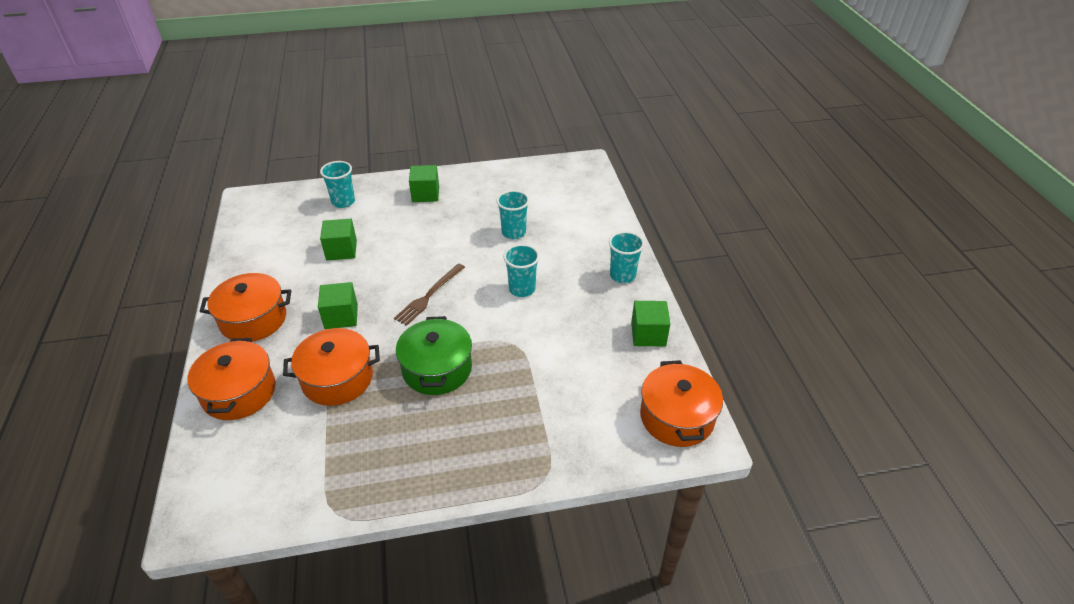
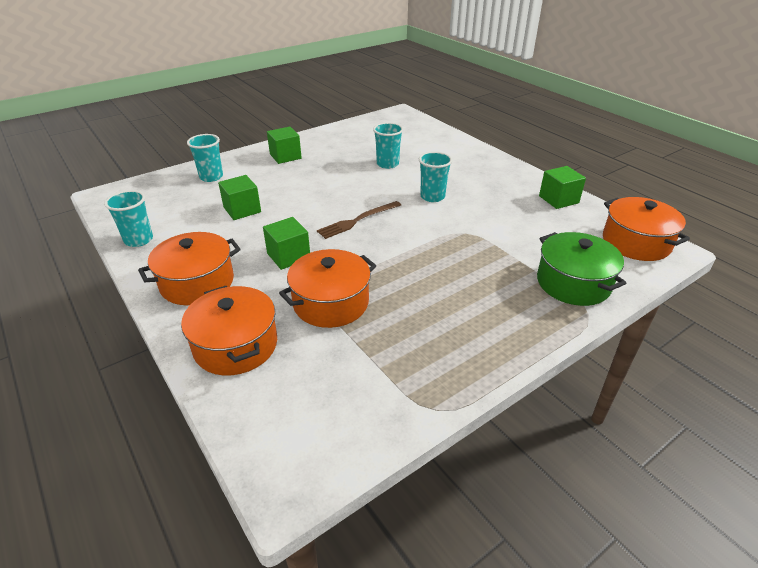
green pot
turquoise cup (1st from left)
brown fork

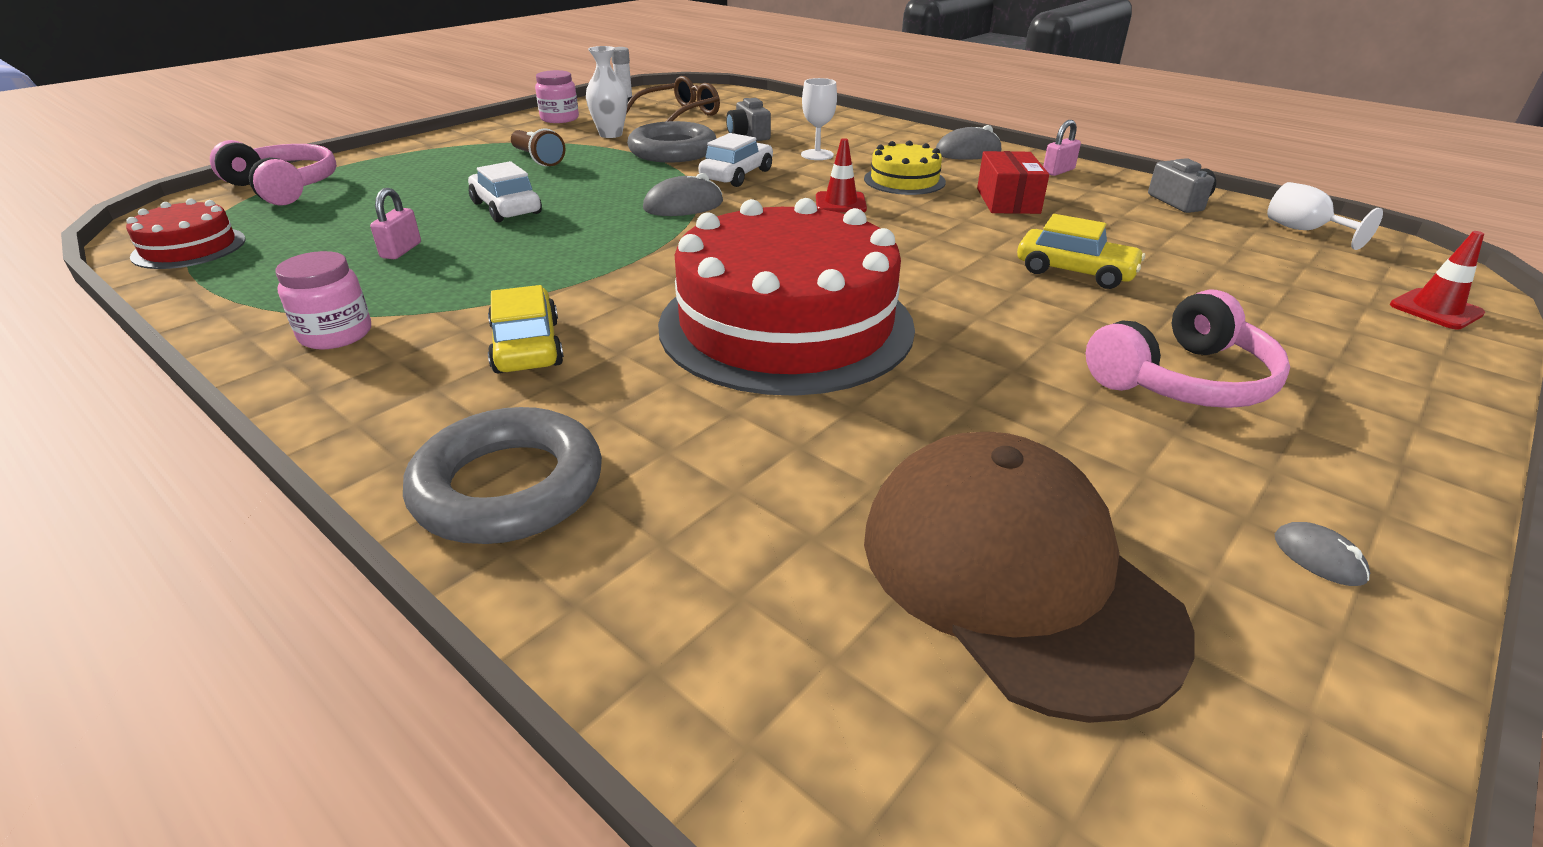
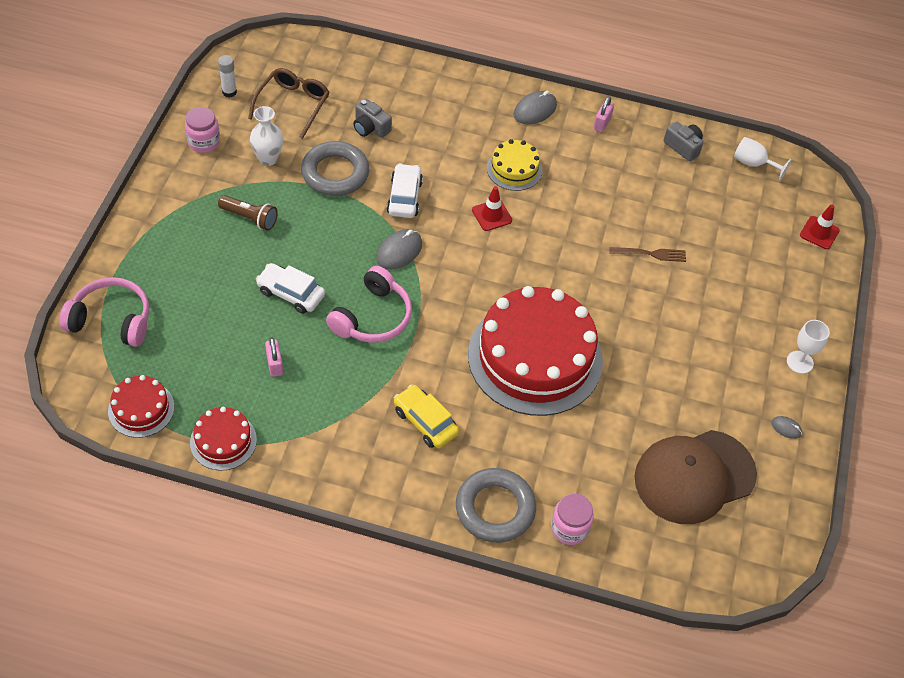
red box
red cake (2nd from left)
pink jar (2nd from left)
white goblet (2nd from left)
pink headphones (2nd from left)
brown fork
brown cap

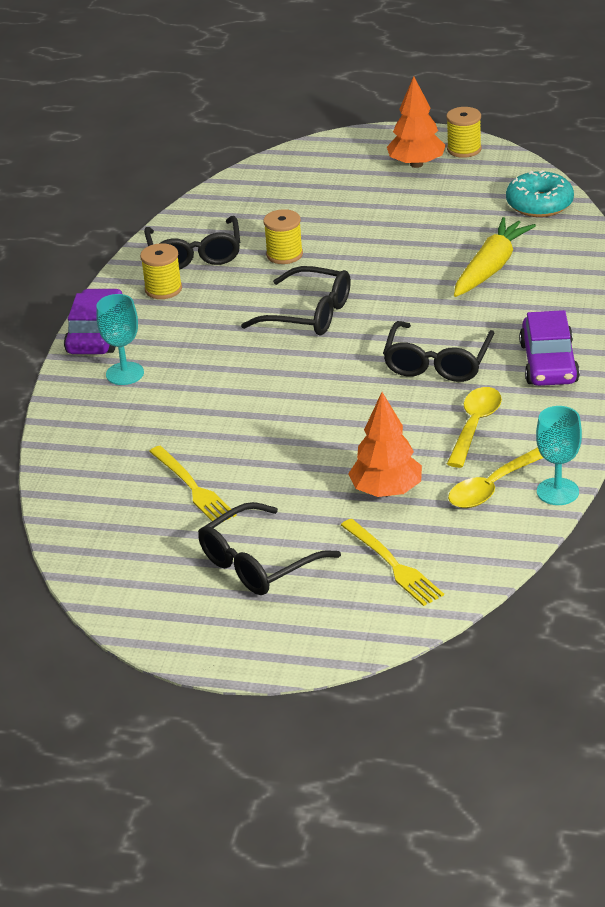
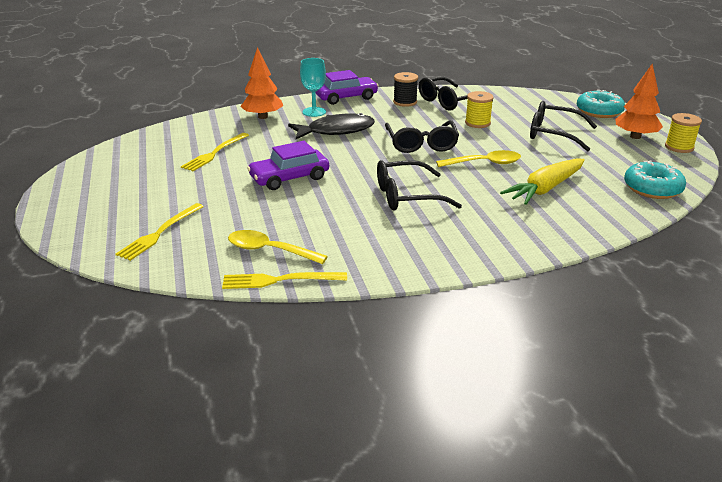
black fish
turquoise donut (1st from left)
black glasses (4th from left)
orange tree (1st from left)
yellow spoon (2nd from left)
purple car (1st from left)
yellow fork (3rd from left)
black spool
yellow carrot

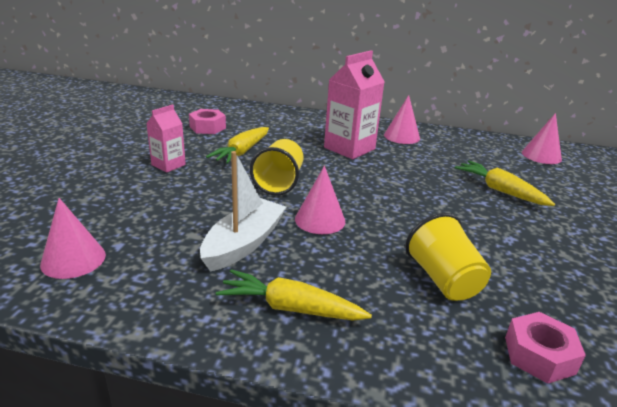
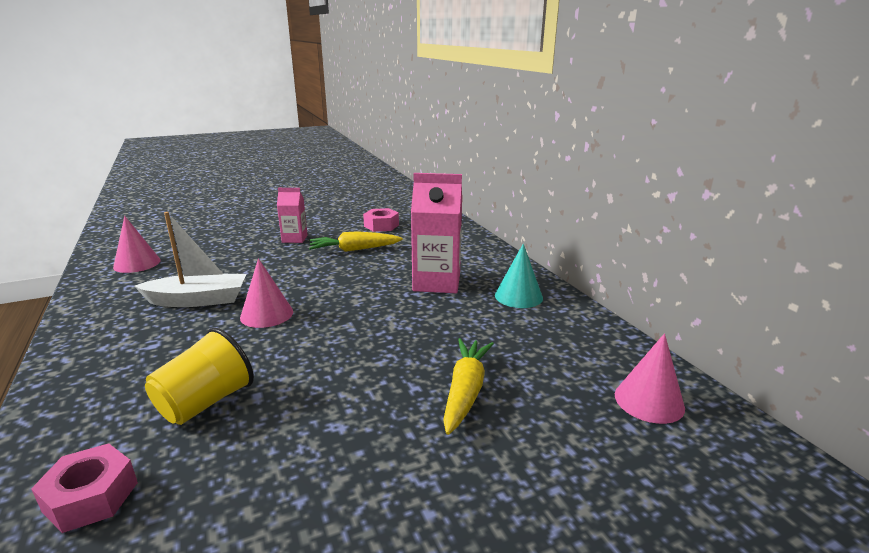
yellow carrot (2nd from left in the first image)
yellow cup (1st from left in the first image)
turquoise cone

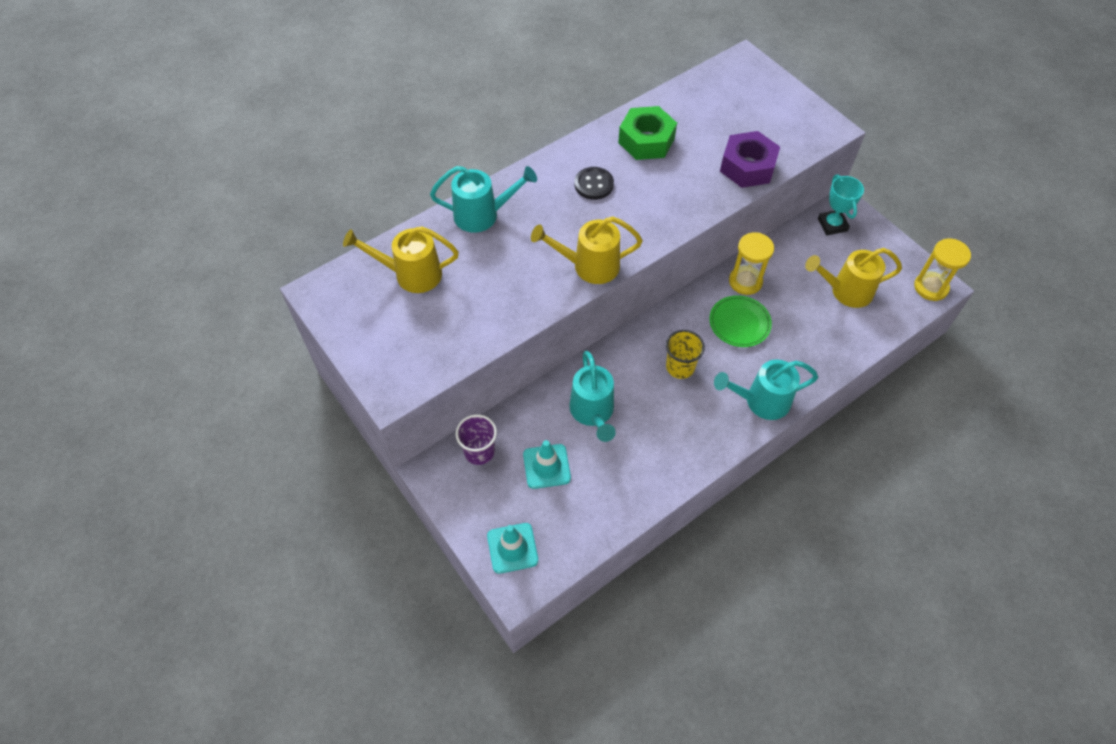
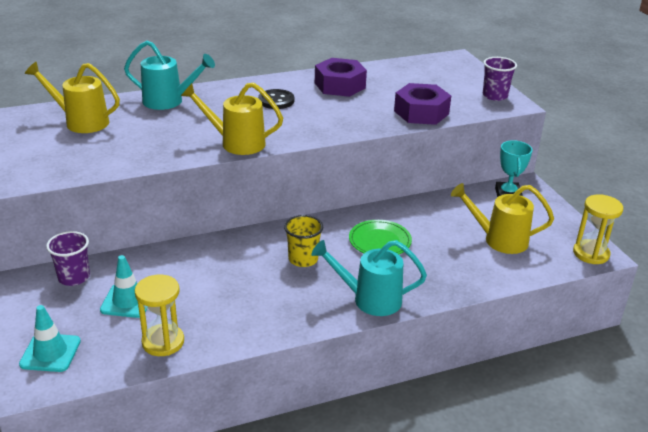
turquoise watering can (2nd from left in the first image)
purple cup (2nd from left)
yellow hourglass (1st from left)
purple nut (1st from left)

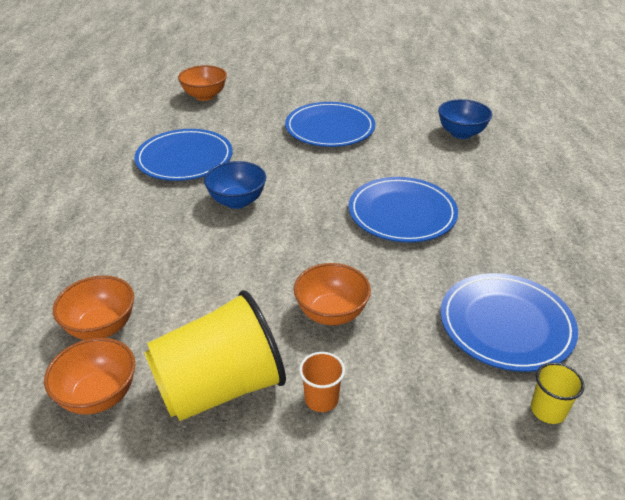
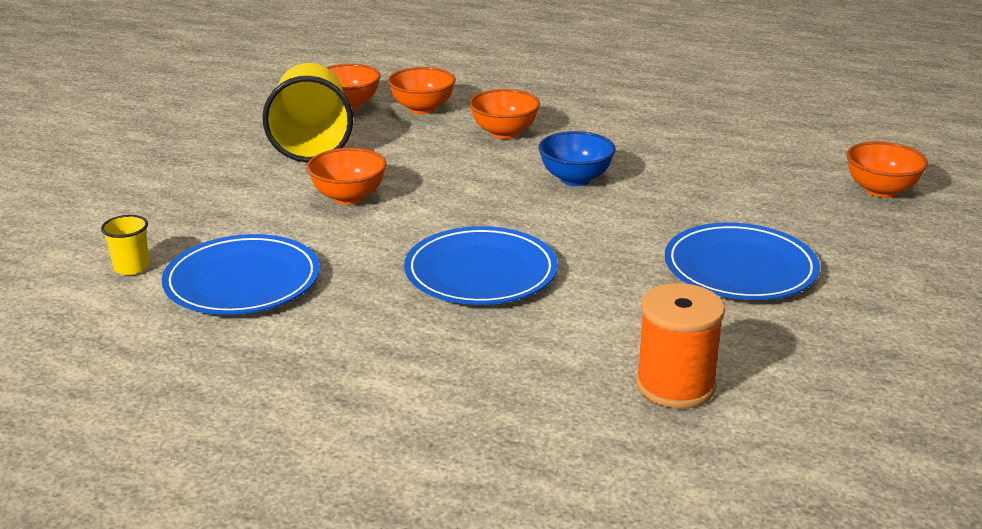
blue plate (1st from left in the first image)
orange cup
orange bowl (4th from left)
orange spool

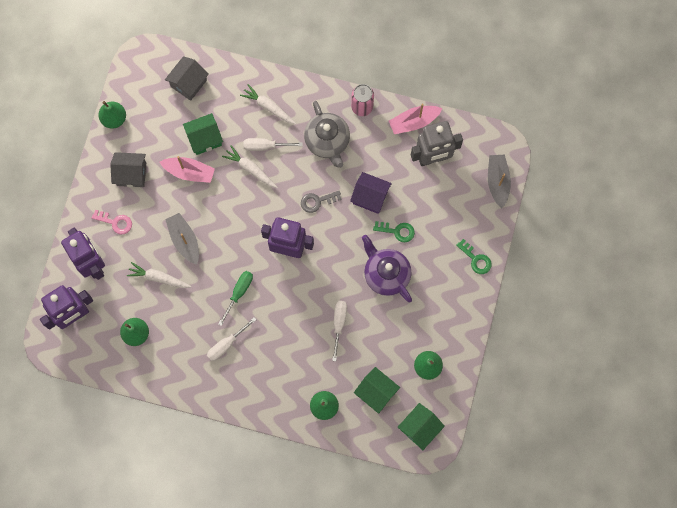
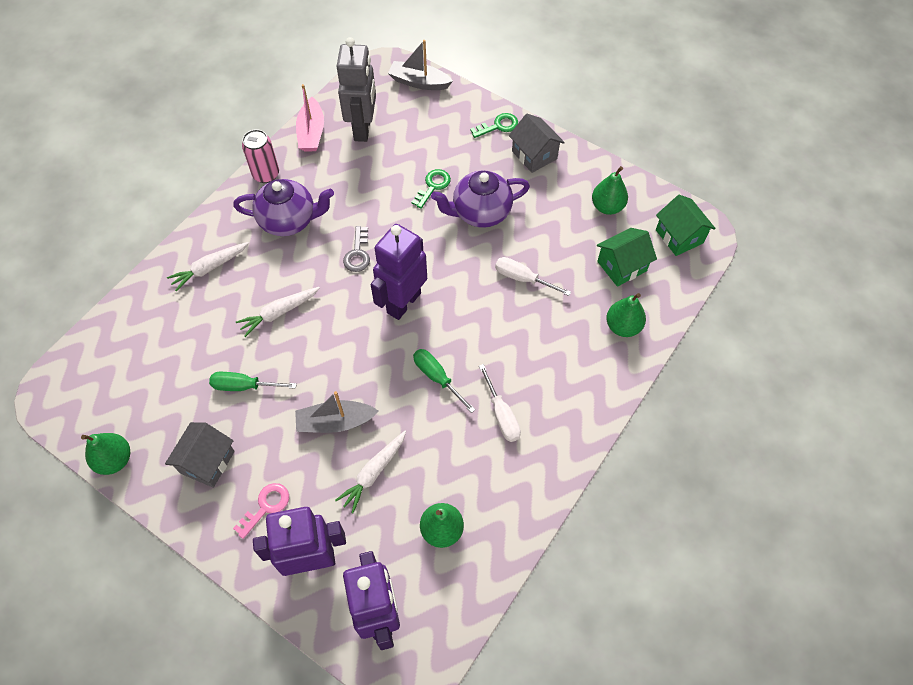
green house (1st from left in the first image)
white screwdriver (2nd from left in the first image)
purple house
grey house (2nd from left)
green screwdriver (1st from left)
purple teapot (1st from left)

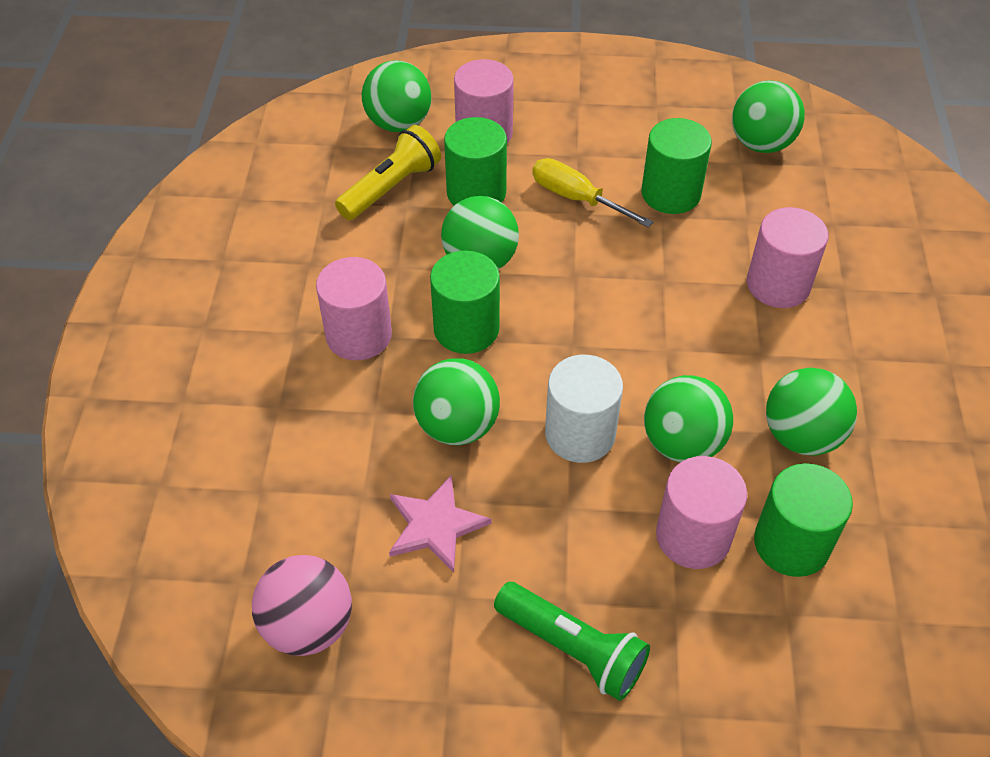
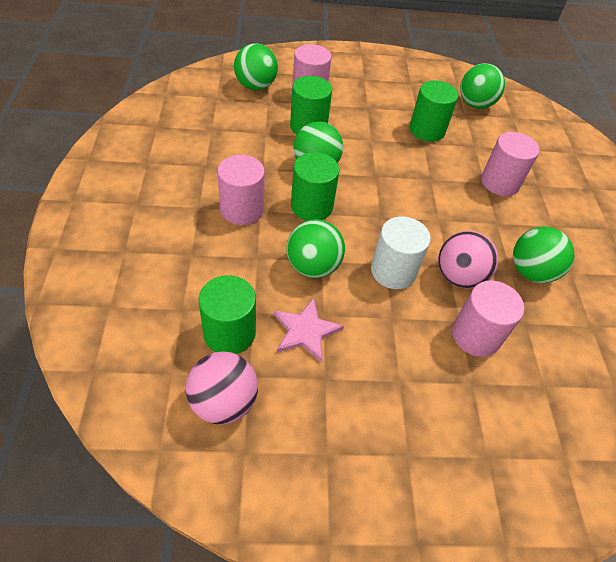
yellow flashlight
green flashlight
yellow screwdriver
green cylinder (1st from left)
pink ball (2nd from left)

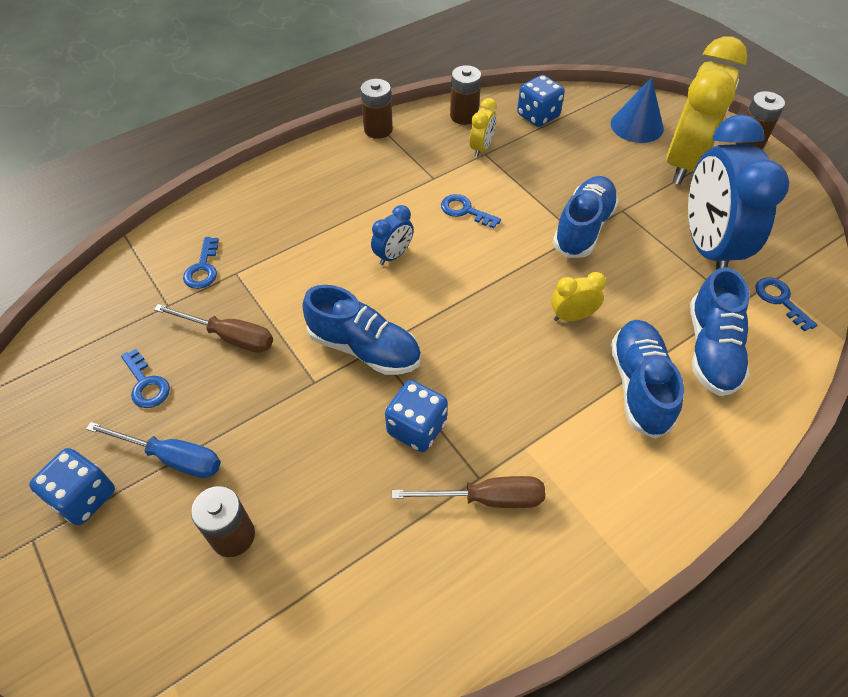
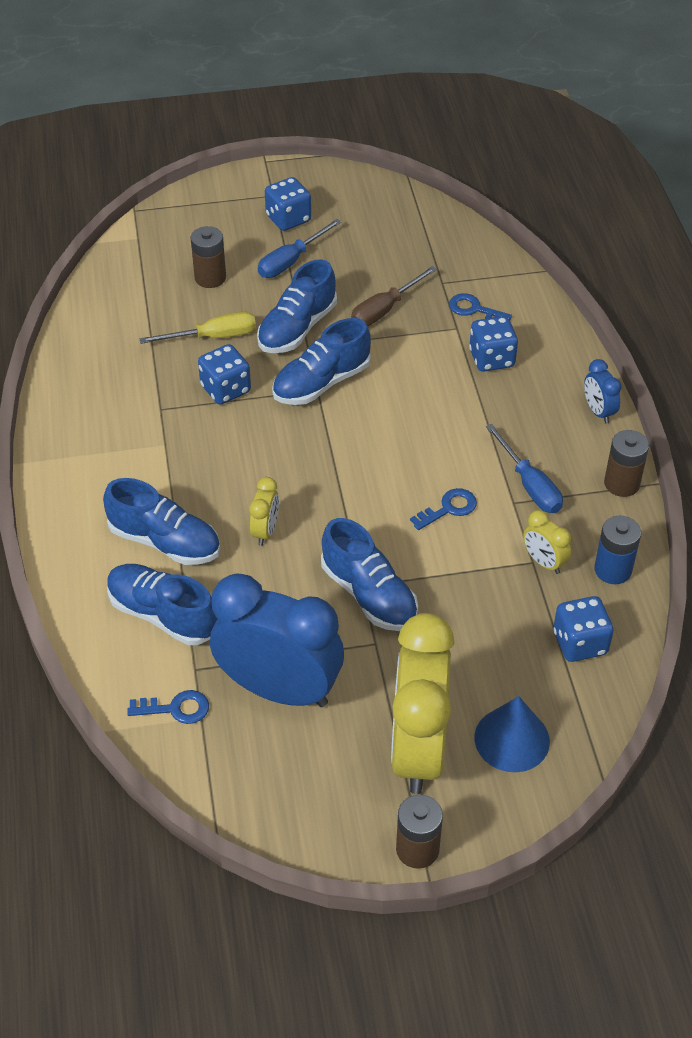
blue key (1st from left in the first image)
brown screwdriver (2nd from left in the first image)
yellow screwdriver
blue shoe (3rd from left)
blue dice (3rd from left)
blue screwdriver (2nd from left)
blue clock (2nd from left)
blue battery
yellow clock (2nd from left)

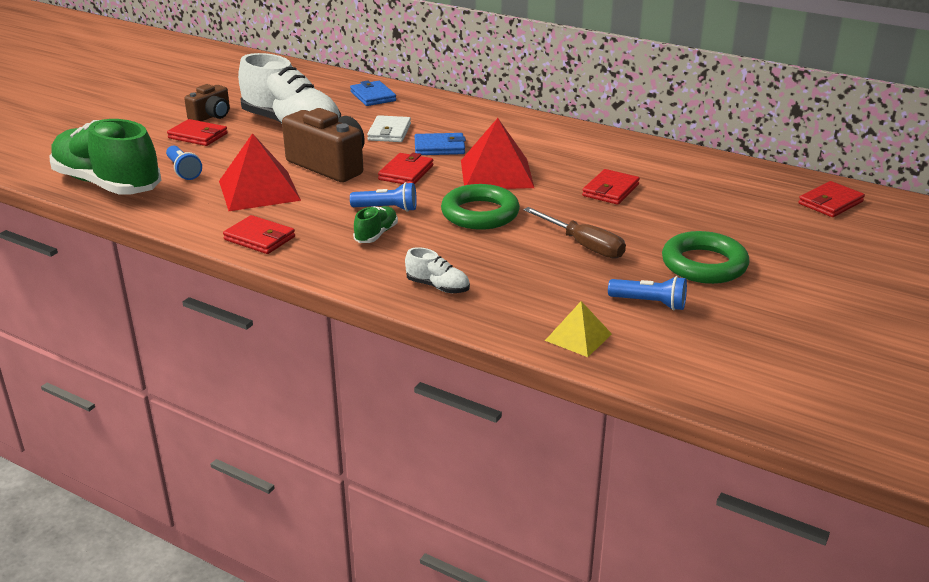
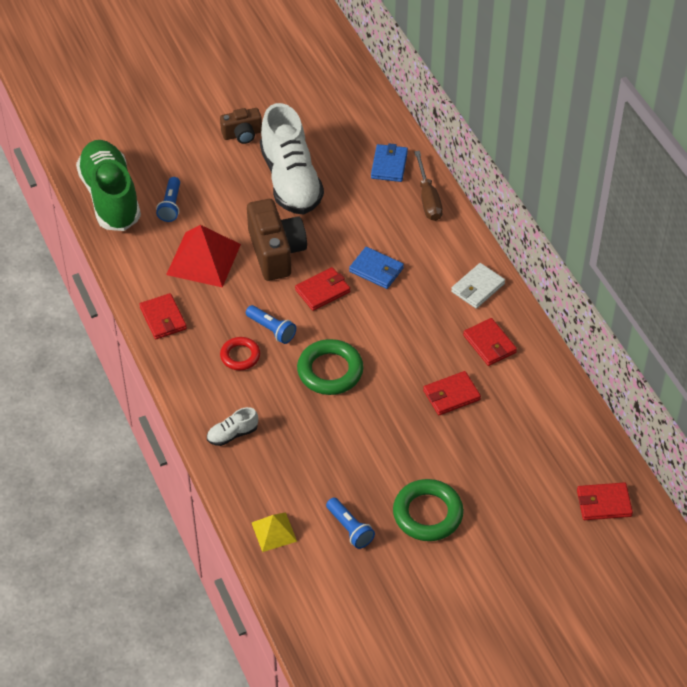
red pyramid (2nd from left in the first image)
red wallet (4th from left)
white wallet
brown screwdriver
red ring
white shoe (1st from left)

